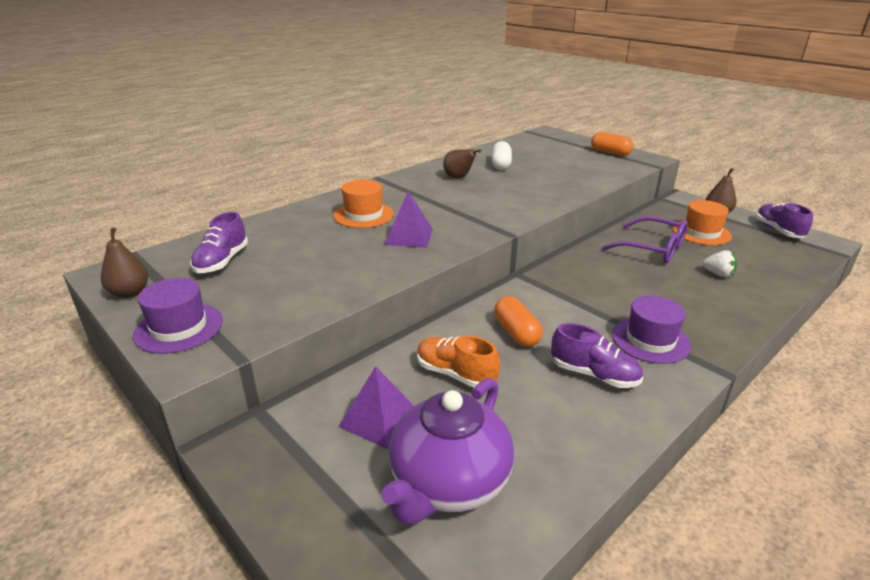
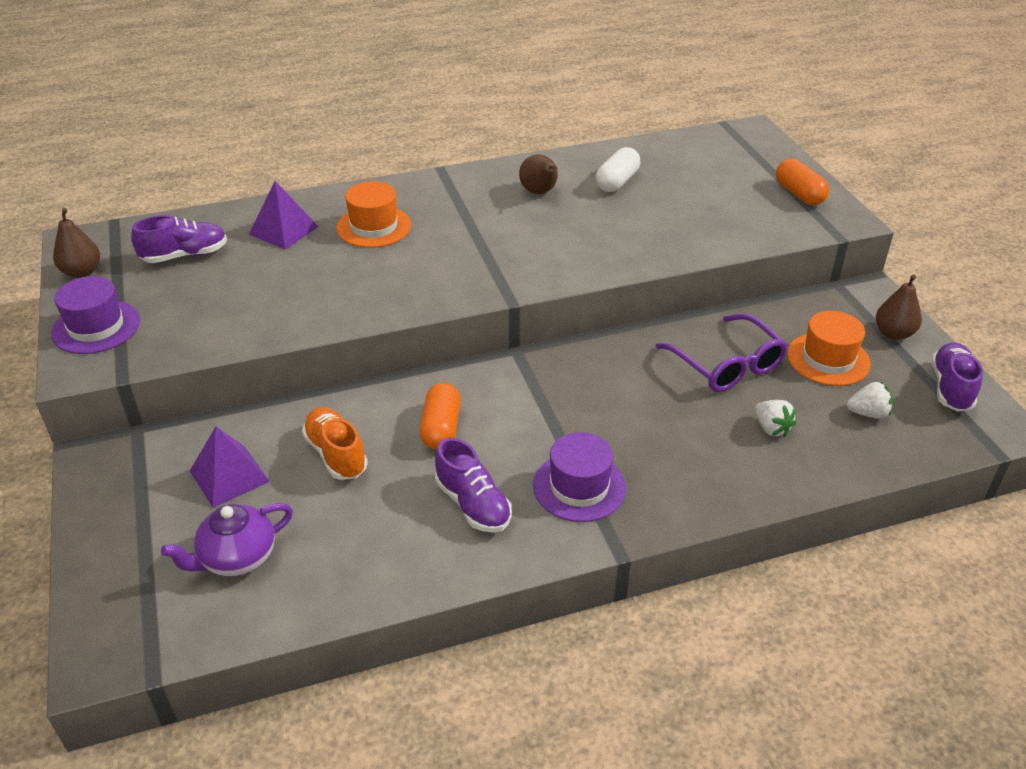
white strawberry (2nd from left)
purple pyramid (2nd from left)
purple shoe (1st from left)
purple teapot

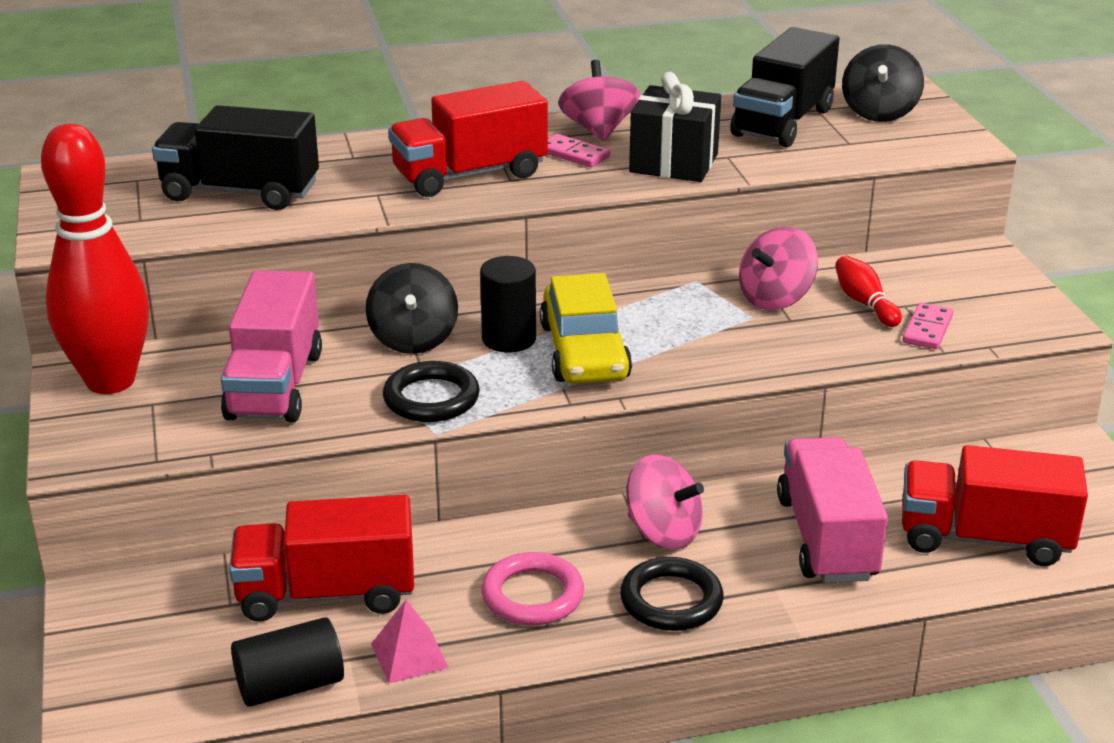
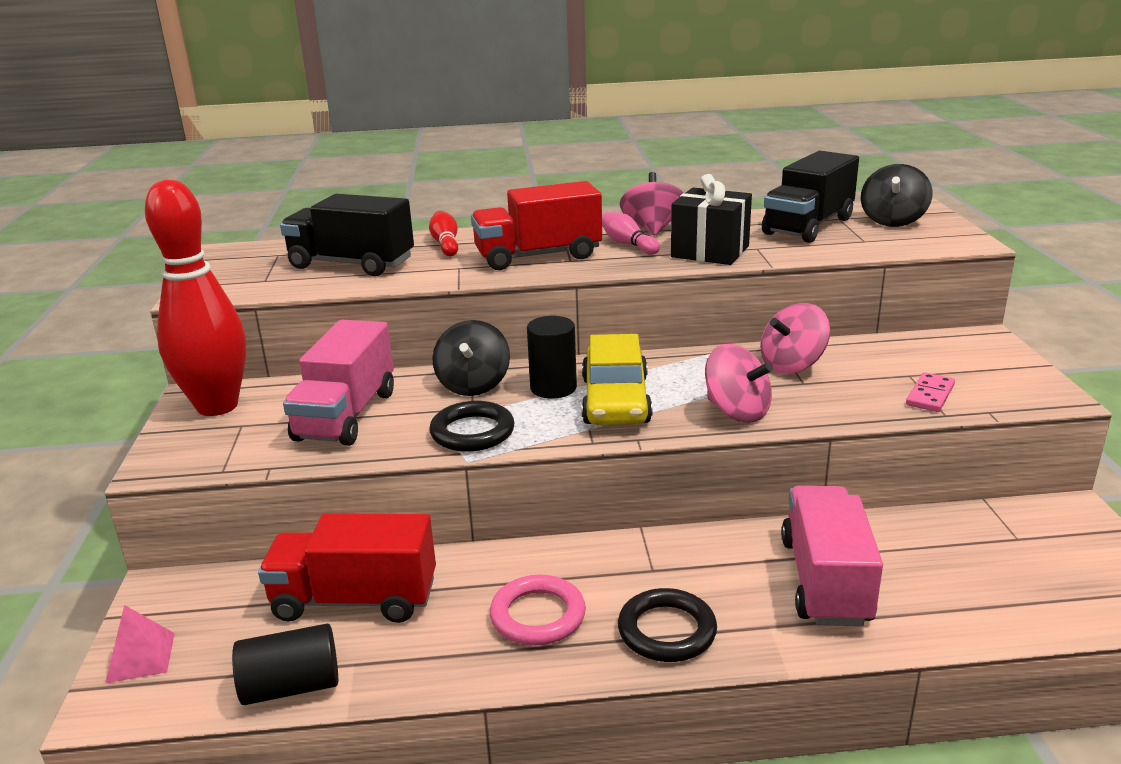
red truck (3rd from left in the first image)
pink pyramid
pink spinning top (2nd from left)
red bowling pin (2nd from left)
pink bowling pin

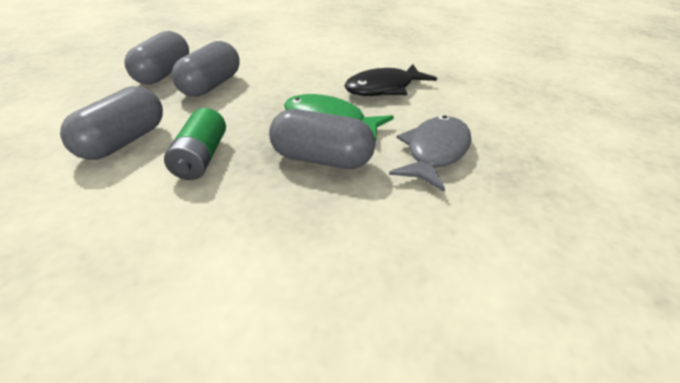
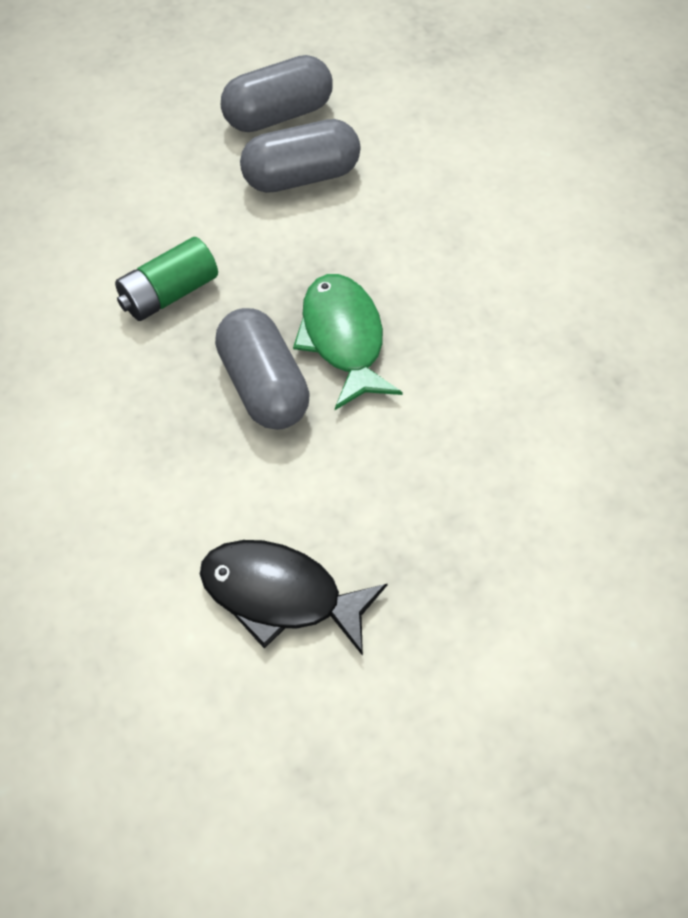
grey capsule (1st from left in the first image)
grey fish
black fish

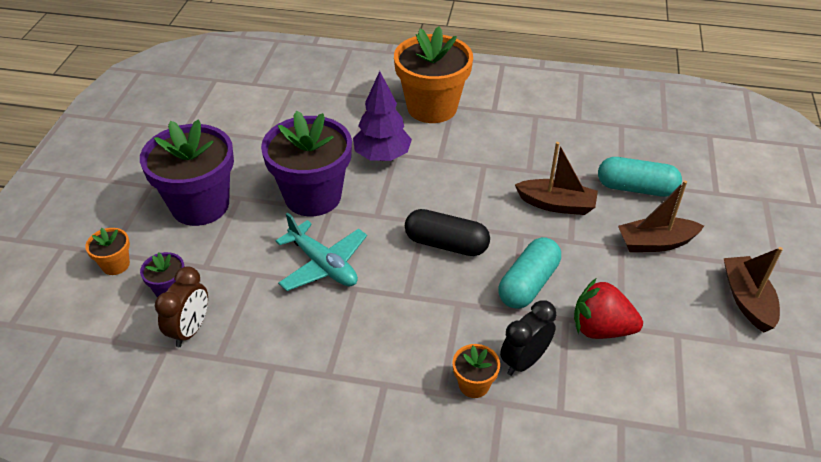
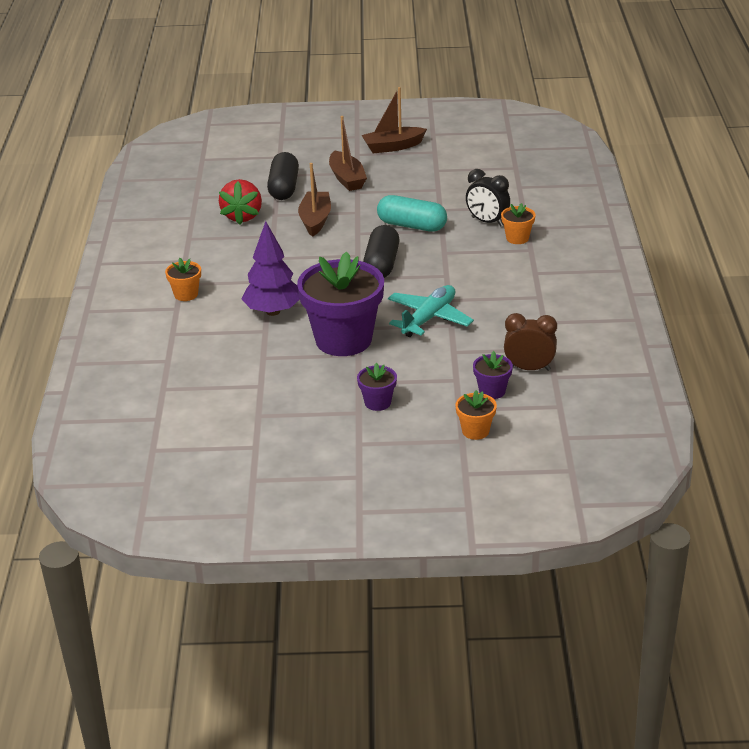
red strawberry
black capsule (1st from left)
purple flower pot (2nd from left)
orange flower pot (1st from left)

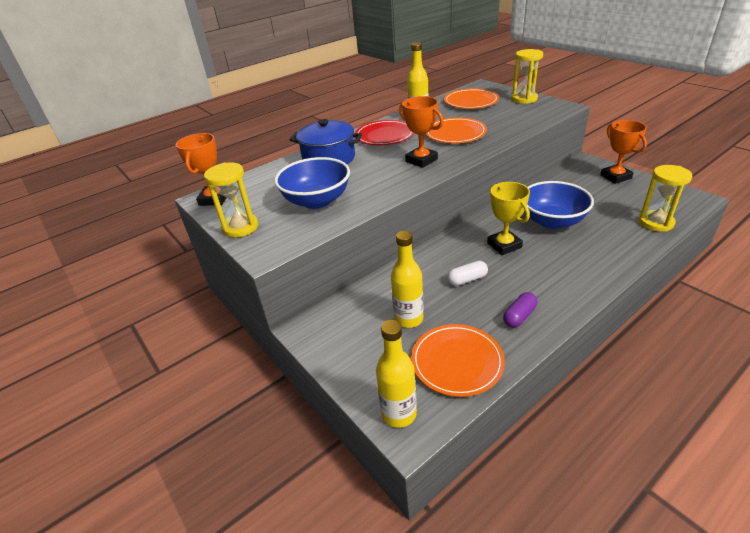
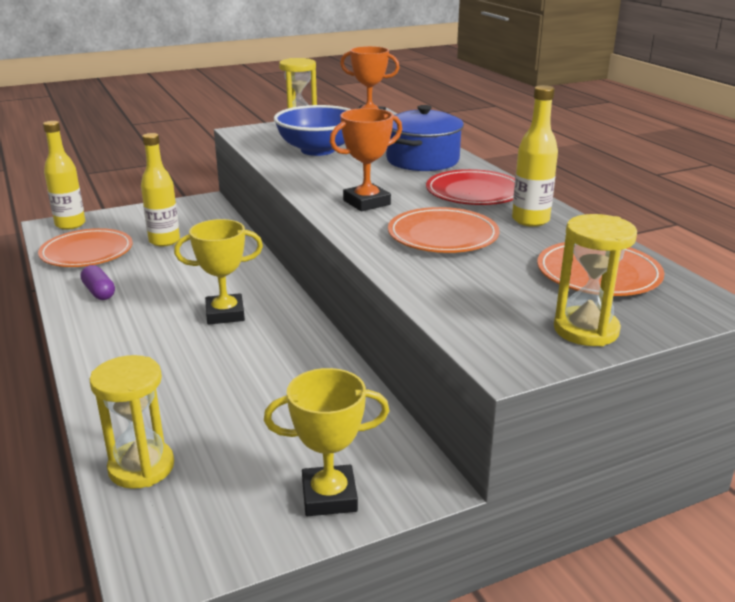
white capsule
blue bowl (2nd from left in the first image)
yellow trophy (2nd from left)

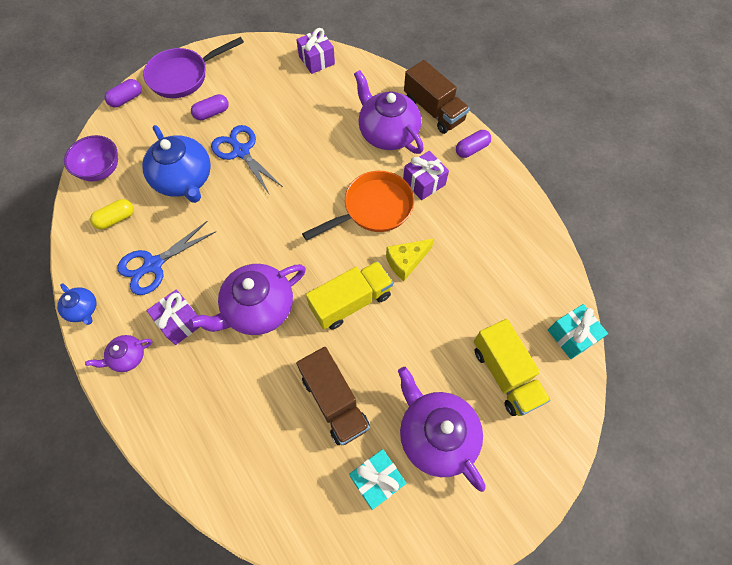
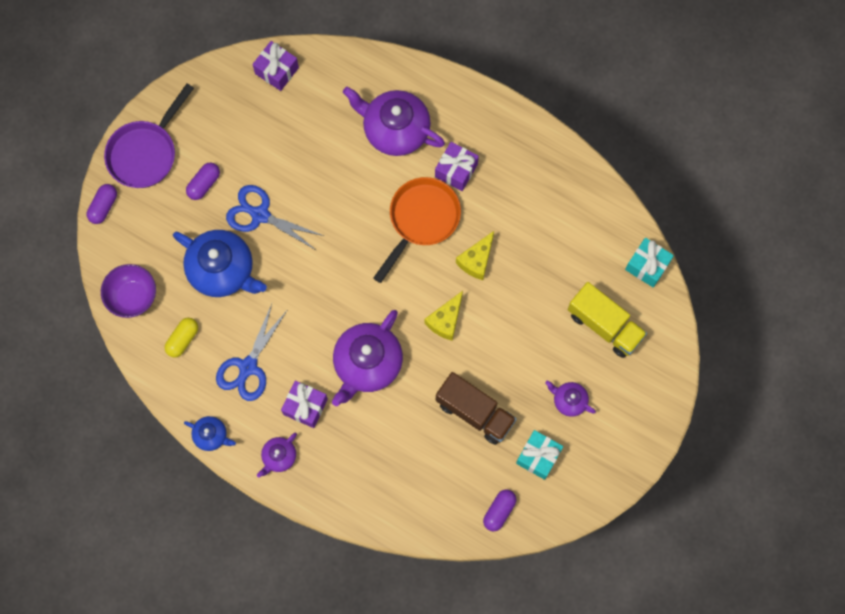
brown truck (2nd from left in the first image)
purple capsule (3rd from left)
yellow cheese (1st from left)
purple teapot (4th from left)

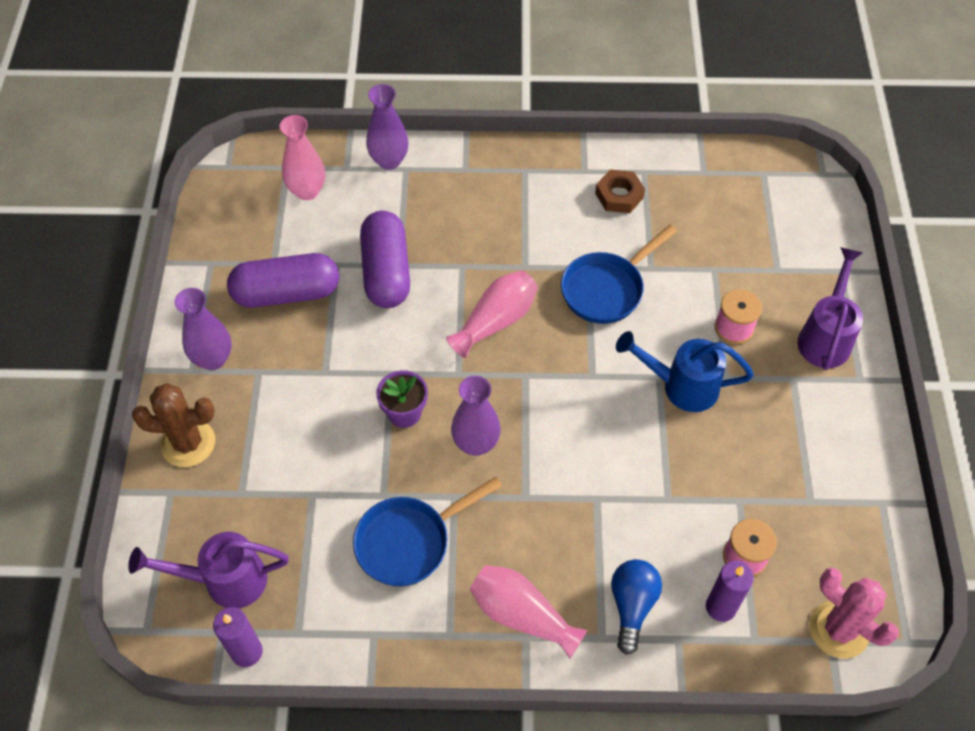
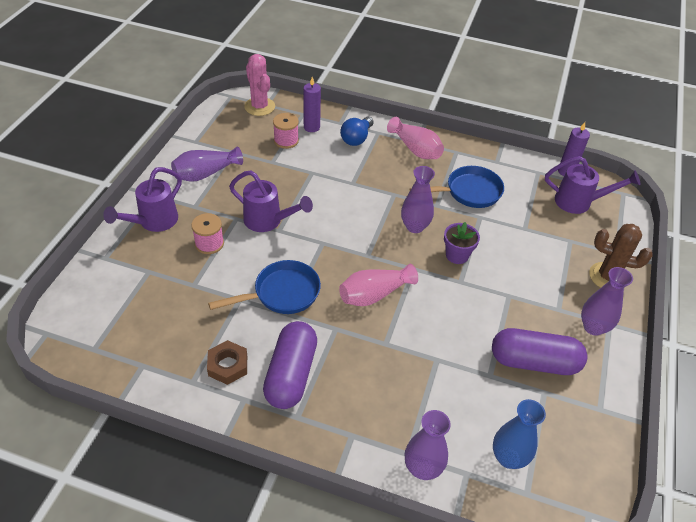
purple vase (1st from left)
purple capsule (1st from left)
blue vase
purple watering can (2nd from left)

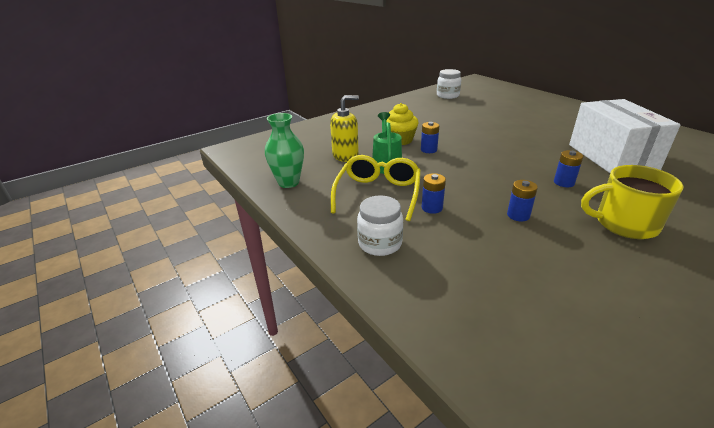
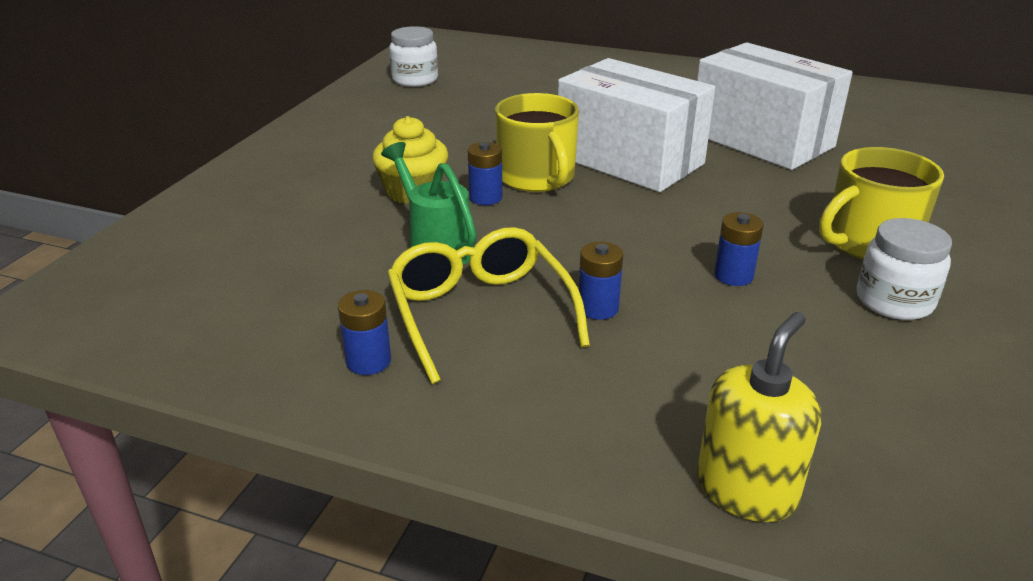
green vase
yellow mug (1st from left)
white box (1st from left)
yellow soap dispenser
white jar (2nd from left)
blue battery (1st from left)

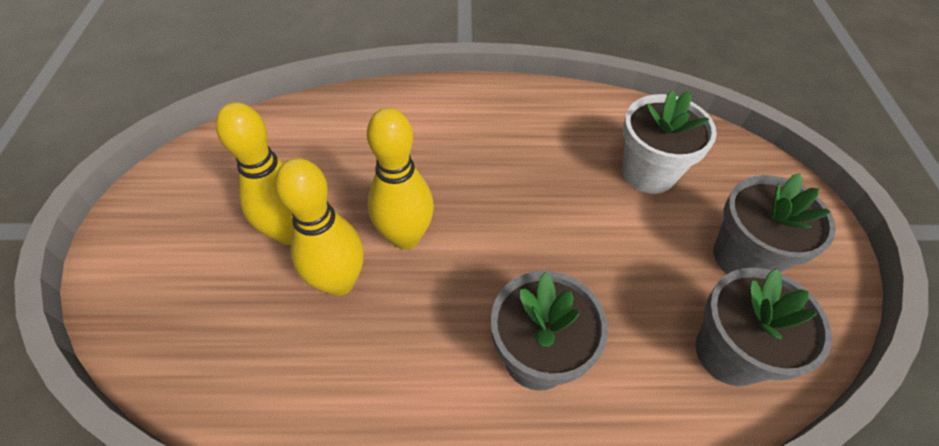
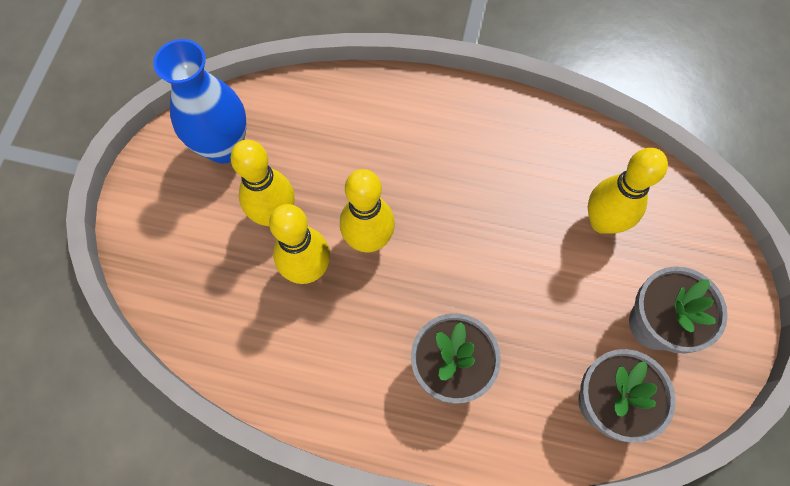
blue vase
yellow bowling pin (4th from left)

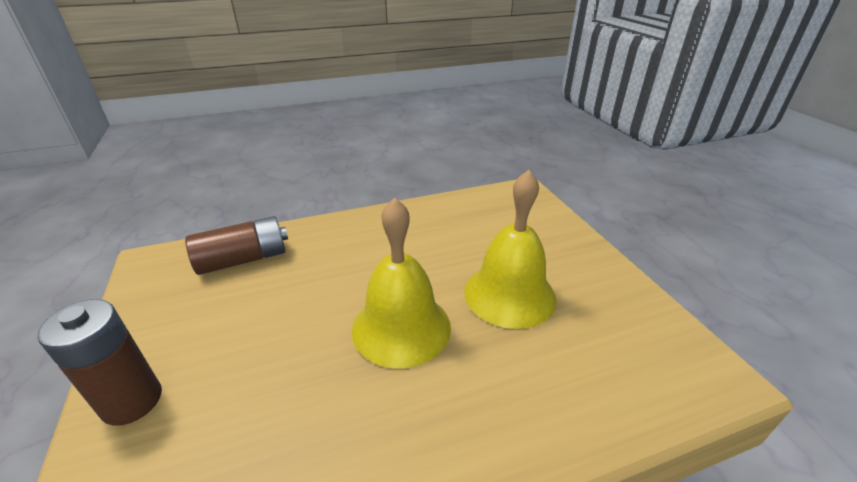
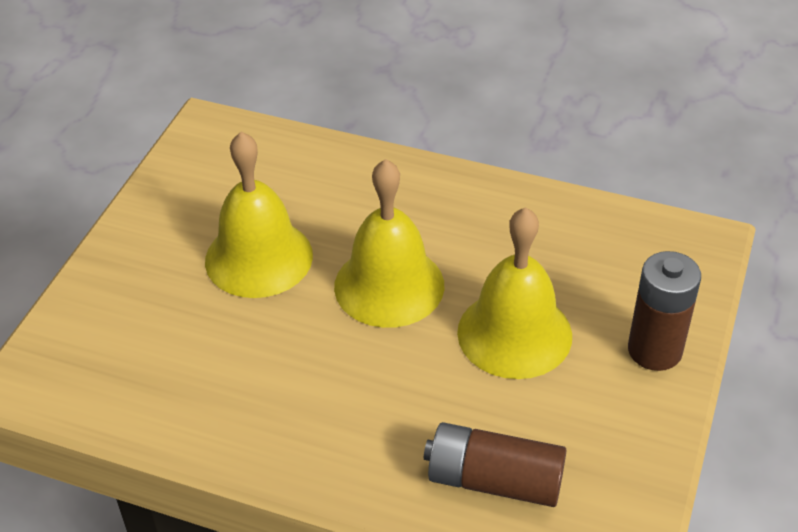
yellow bell (3rd from left)

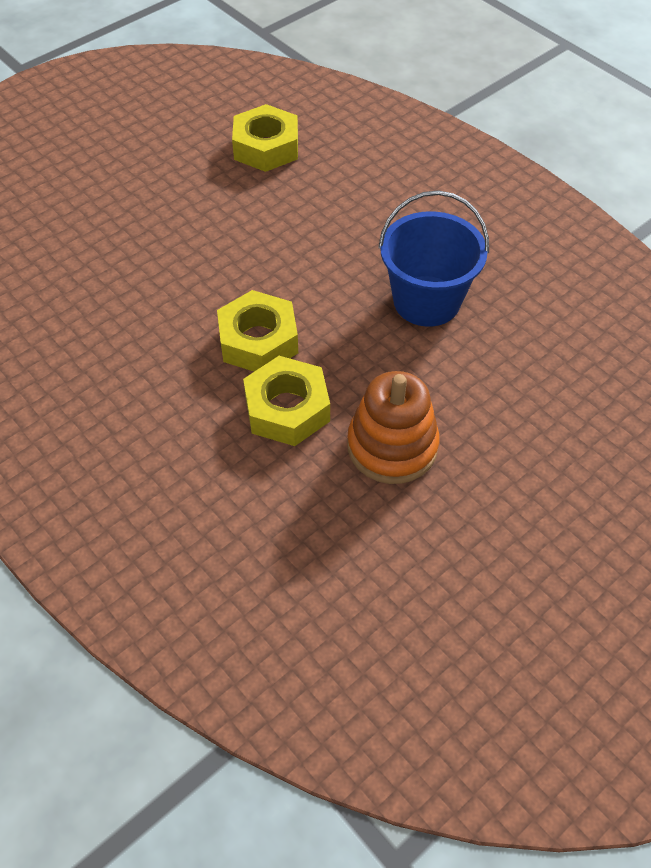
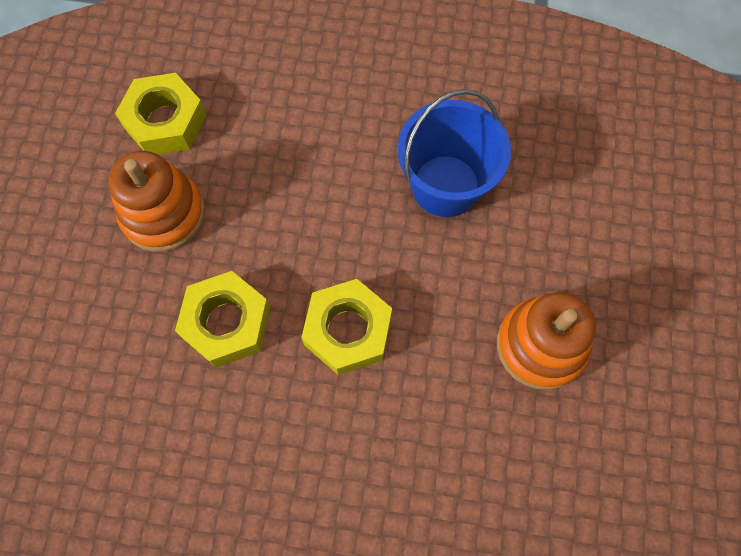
orange stacking toy (1st from left)
yellow nut (2nd from left)

